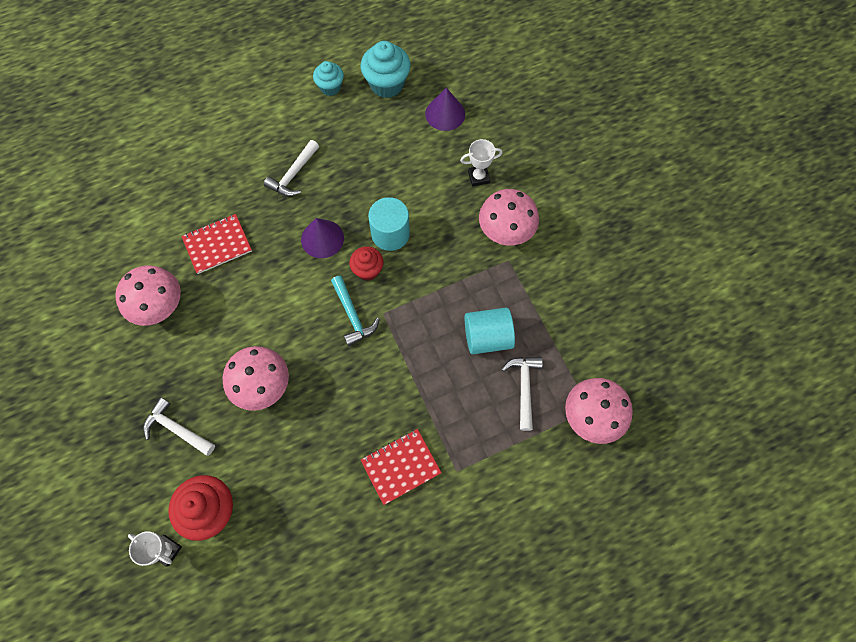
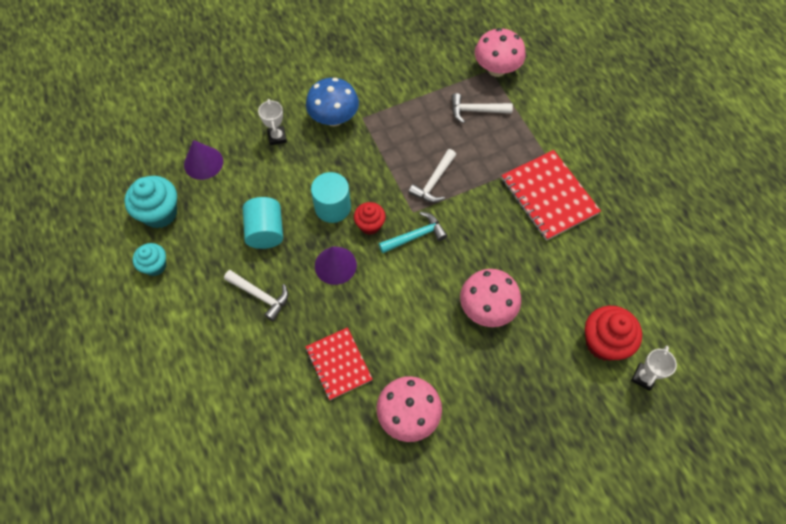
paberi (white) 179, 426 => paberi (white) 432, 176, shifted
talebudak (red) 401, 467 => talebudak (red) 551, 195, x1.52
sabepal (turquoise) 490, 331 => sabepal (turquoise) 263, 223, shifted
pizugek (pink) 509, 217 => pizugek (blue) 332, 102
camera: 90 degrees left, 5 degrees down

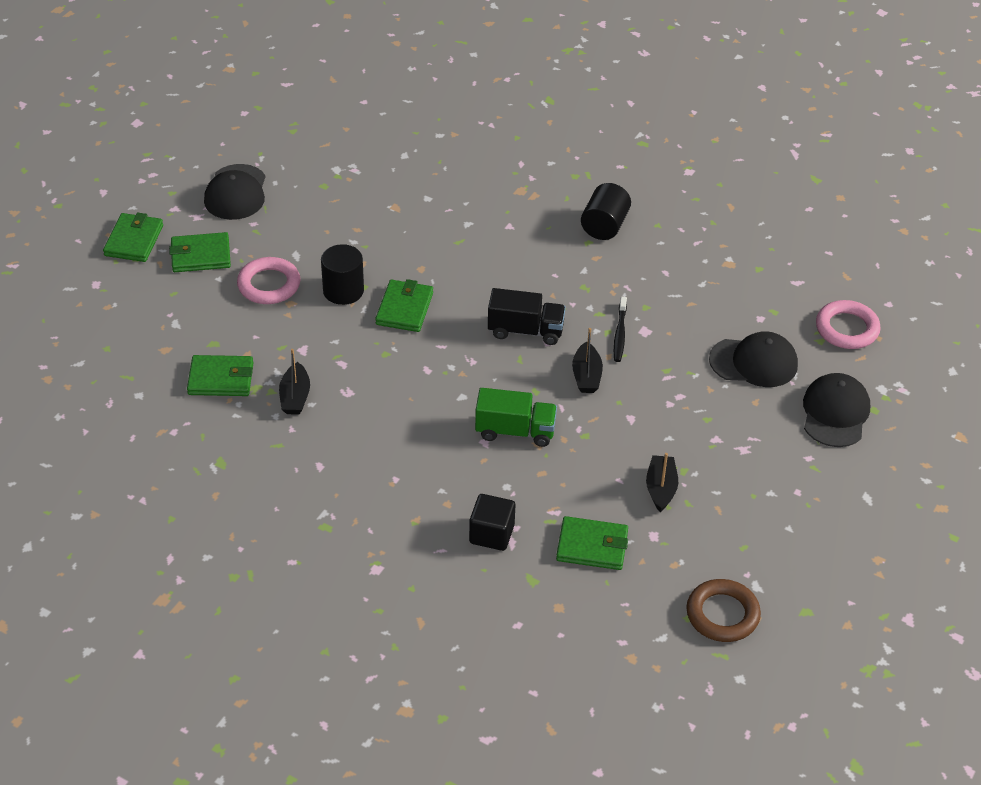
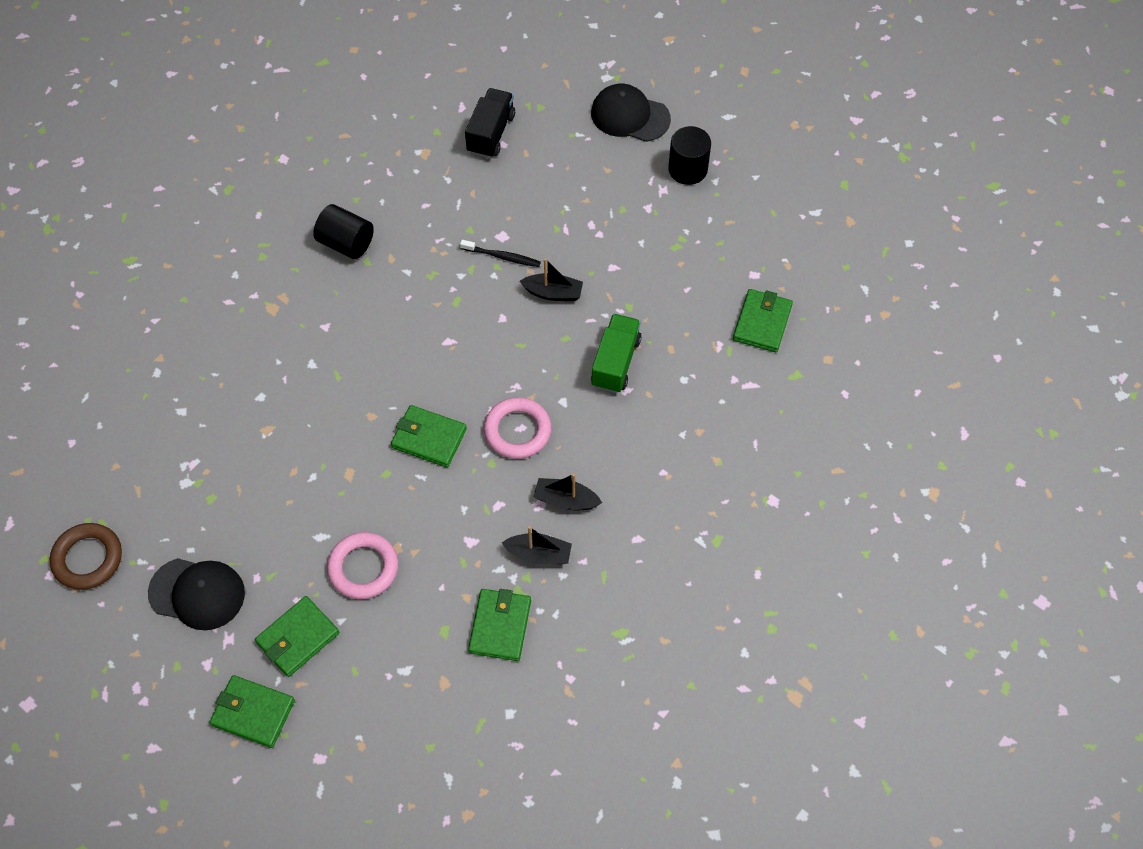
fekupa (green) 200, 252 => fekupa (green) 297, 636, 45 degrees clockwise
sabepal (black) 342, 274 => sabepal (black) 689, 155, shifted
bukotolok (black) 492, 522 => nothing
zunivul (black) 527, 316 => zunivul (black) 490, 123, shifted
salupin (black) 662, 482 => salupin (black) 567, 492, shifted
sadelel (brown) 723, 610 => sadelel (brown) 86, 556, shifted
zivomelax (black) 753, 359 => nothing
sadelel (pink) 848, 324 => sadelel (pink) 517, 428, shifted
camera: 80 degrees left, 15 degrees up

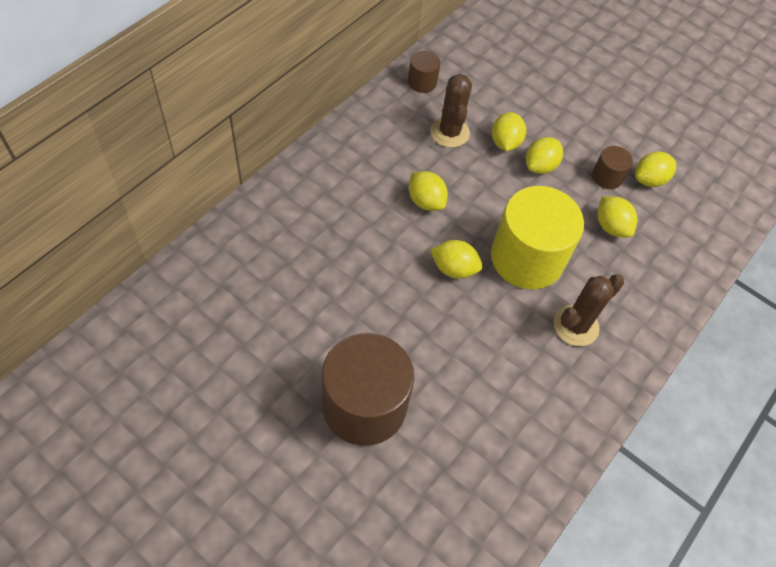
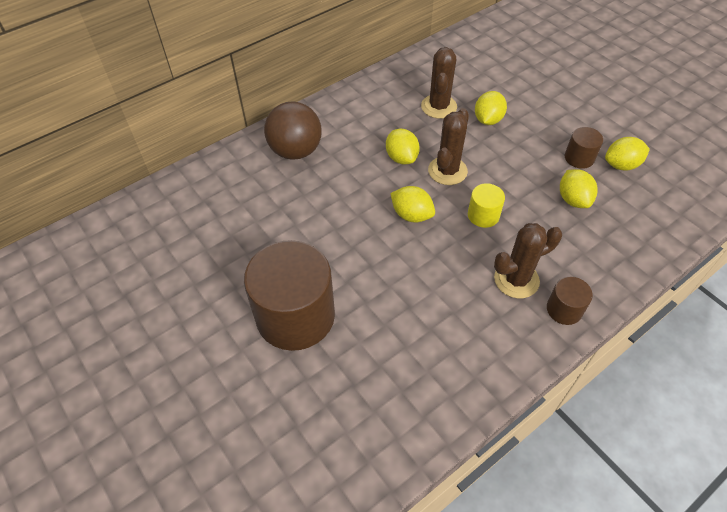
sabepal (brown) 424, 72 => sabepal (brown) 570, 301, shifted
sabepal (yellow) 537, 237 => sabepal (yellow) 486, 205, x0.45
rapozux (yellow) 544, 155 => nothing
nothing => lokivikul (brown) 293, 130
nothing => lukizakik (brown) 448, 146
camera: 20 degrees right, 5 degrees down

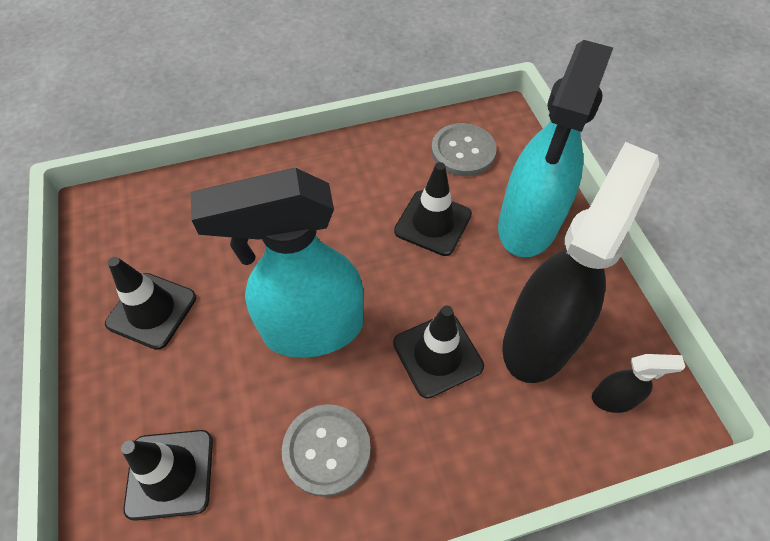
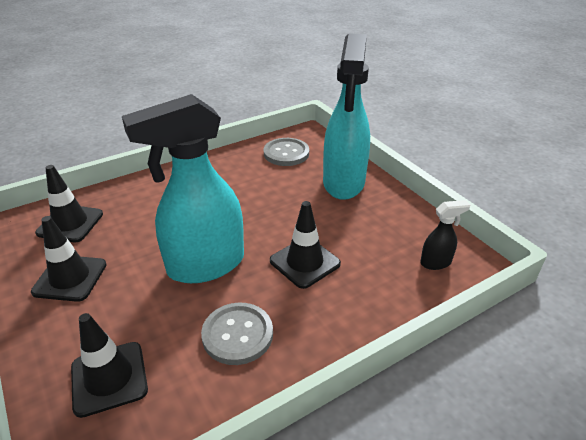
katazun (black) 433, 209 => katazun (black) 69, 203, shifted
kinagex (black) 581, 262 => nothing
camera: 15 degrees left, 20 degrees down

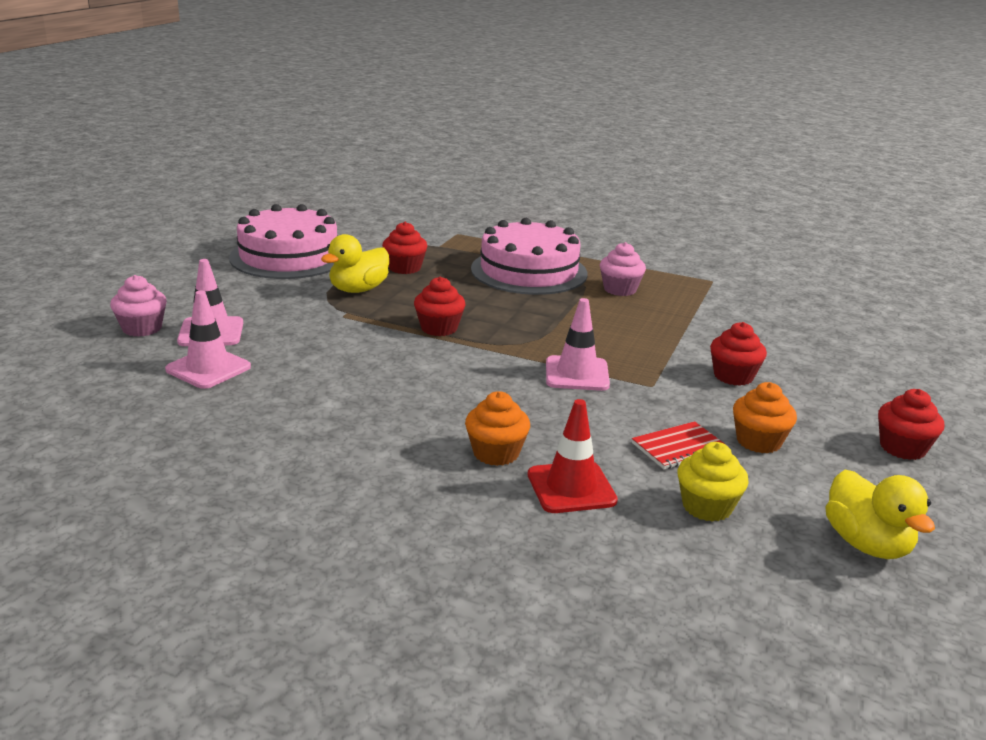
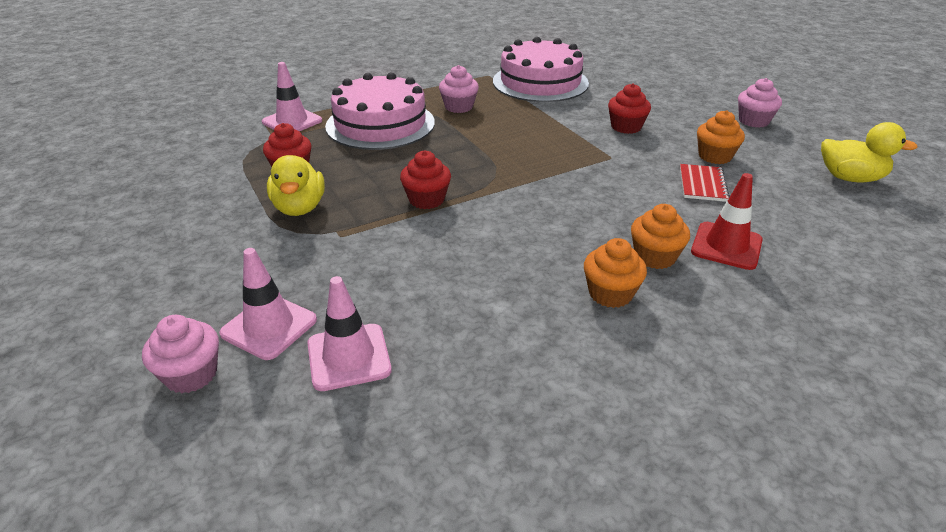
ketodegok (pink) 283, 241 => ketodegok (pink) 541, 69, shifted
katazun (pink) 578, 344 => katazun (pink) 292, 96, shifted
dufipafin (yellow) 713, 482 => nothing
dufipafin (red) 911, 424 => dufipafin (pink) 760, 103
nothing => dufipafin (orange) 615, 273
camera: 50 degrees left, 10 degrees up

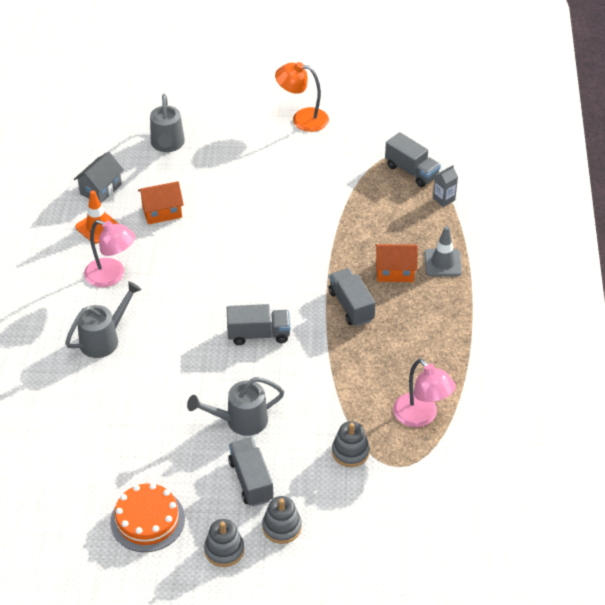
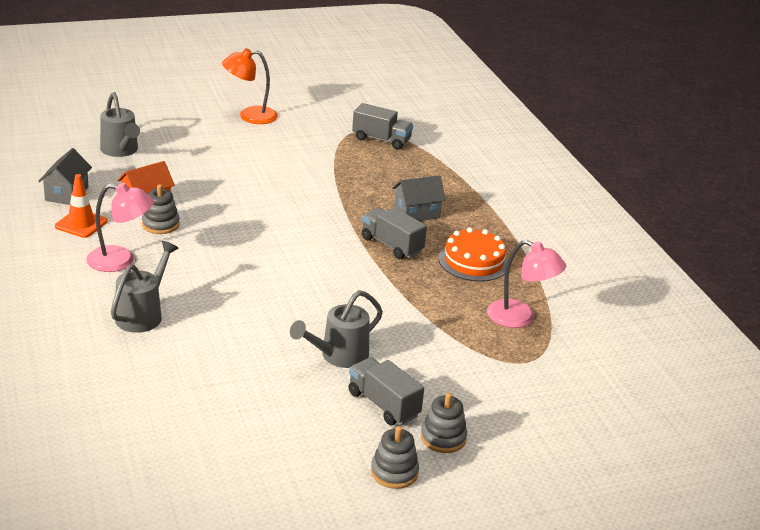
ketodegok (orange) 147, 517 => ketodegok (orange) 473, 254, shifted
zunivul (grey) 258, 324 => nothing
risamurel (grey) 351, 444 => risamurel (grey) 161, 209, shifted
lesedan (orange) 396, 263 => lesedan (grey) 419, 198
katazun (grey) 443, 251 => nothing
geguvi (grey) 445, 186 => nothing
camera: 25 degrees left, 15 degrees down

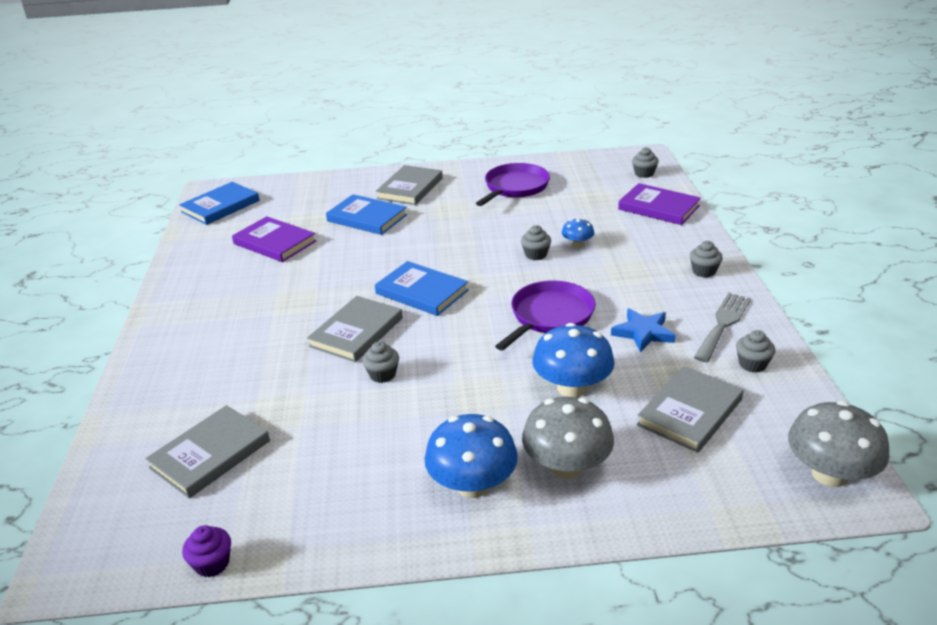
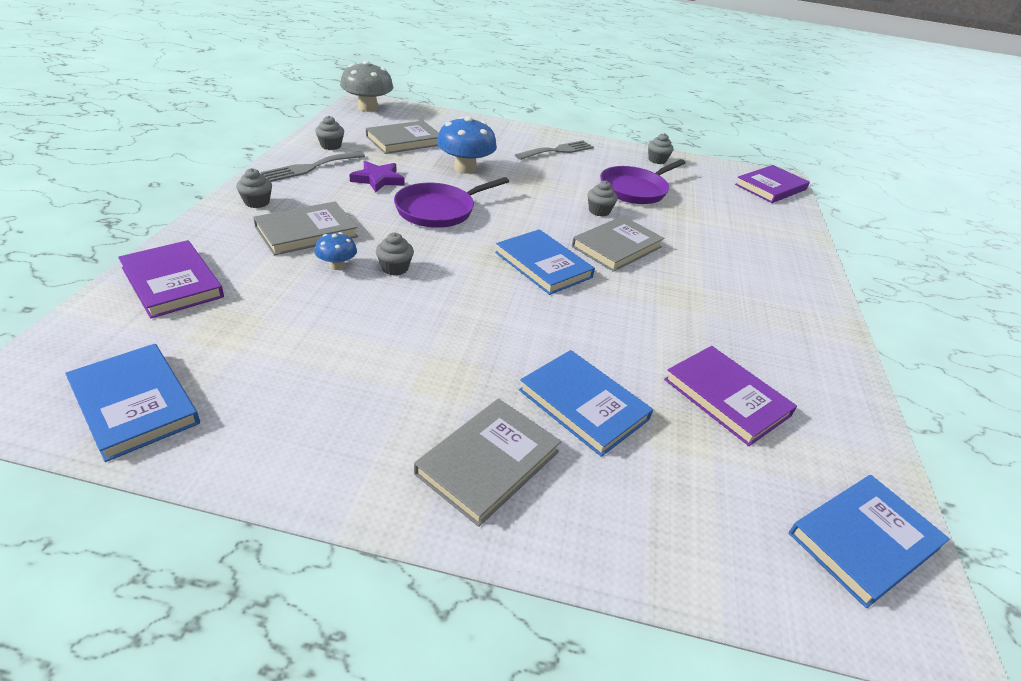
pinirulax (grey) 207, 451 => pinirulax (grey) 305, 228, shifted
dufipafin (purple) 206, 551 => nothing
pizugek (blue) 471, 456 => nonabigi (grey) 554, 150
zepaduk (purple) 513, 184 => zepaduk (purple) 642, 181, shifted
pizugek (grey) 568, 438 => nothing
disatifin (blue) 643, 330 => disatifin (purple) 377, 177
dufipafin (grey) 645, 162 => dufipafin (grey) 661, 148, shifted
nothing => pinirulax (blue) 132, 403
nothing => pinirulax (purple) 772, 184
camera: 170 degrees left, 5 degrees up

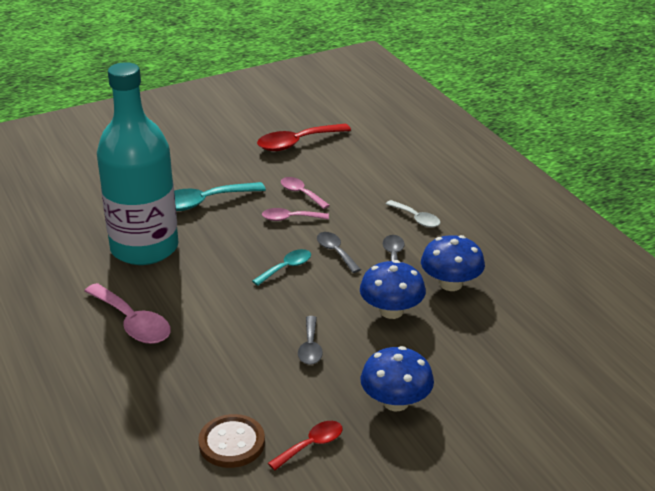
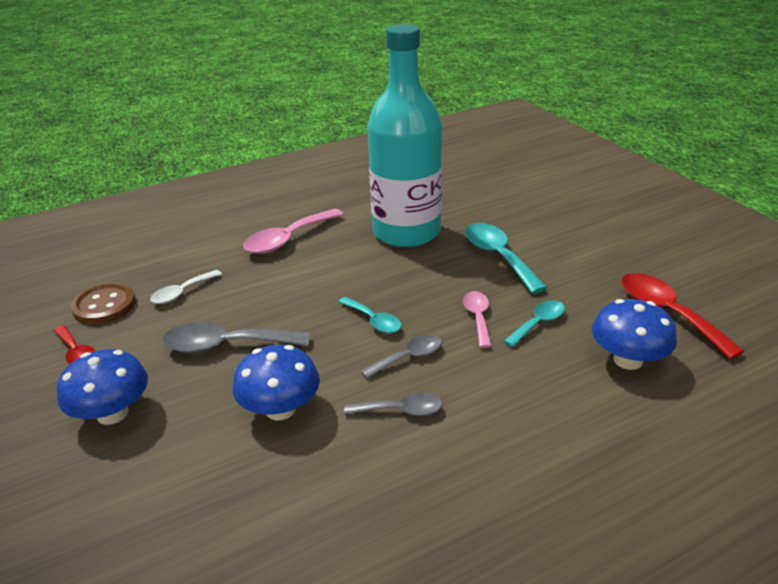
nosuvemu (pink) 305, 193 => nosuvemu (turquoise) 534, 323
nosuvemu (grey) 310, 340 => nosuvemu (grey) 236, 337, x1.68
nosuvemu (white) 413, 214 => nosuvemu (white) 186, 287, shifted
pizugek (blue) 453, 263 => pizugek (blue) 634, 334, shifted
camera: 90 degrees right, 0 degrees up

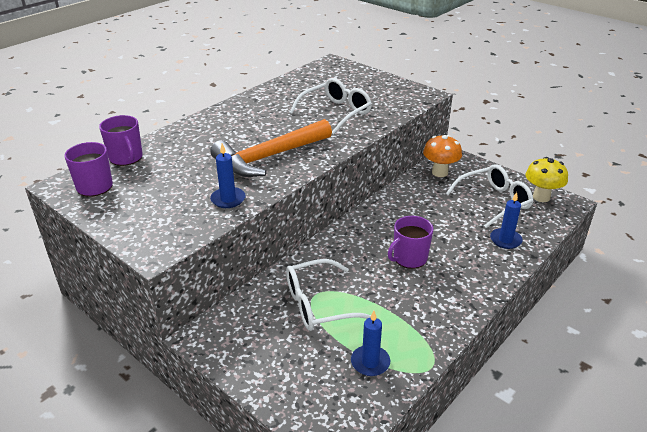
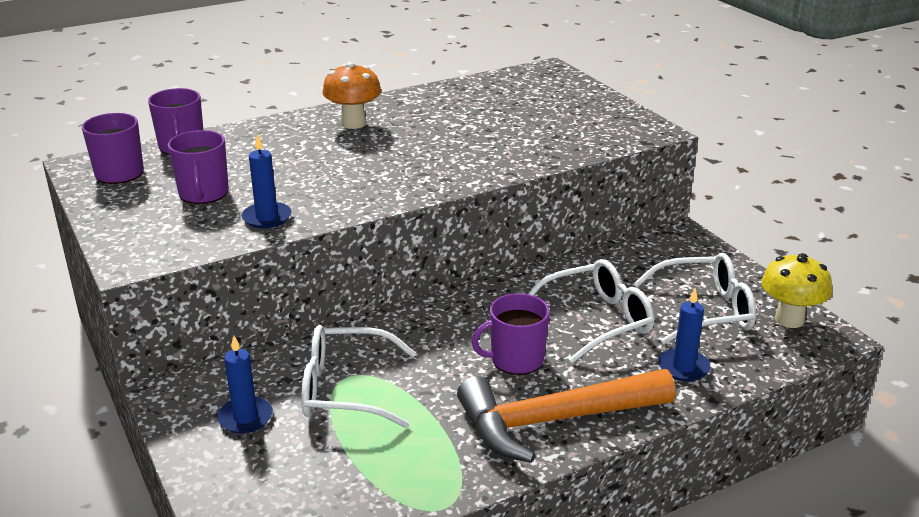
paberi (orange) 271, 148 => paberi (orange) 566, 416, shifted
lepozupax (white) 330, 106 => lepozupax (white) 591, 311, shifted
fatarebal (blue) 370, 343 => fatarebal (blue) 245, 385, shifted
pizugek (orange) 442, 156 => pizugek (orange) 351, 95, shifted
nothing => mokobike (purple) 198, 167
camera: 20 degrees right, 5 degrees down

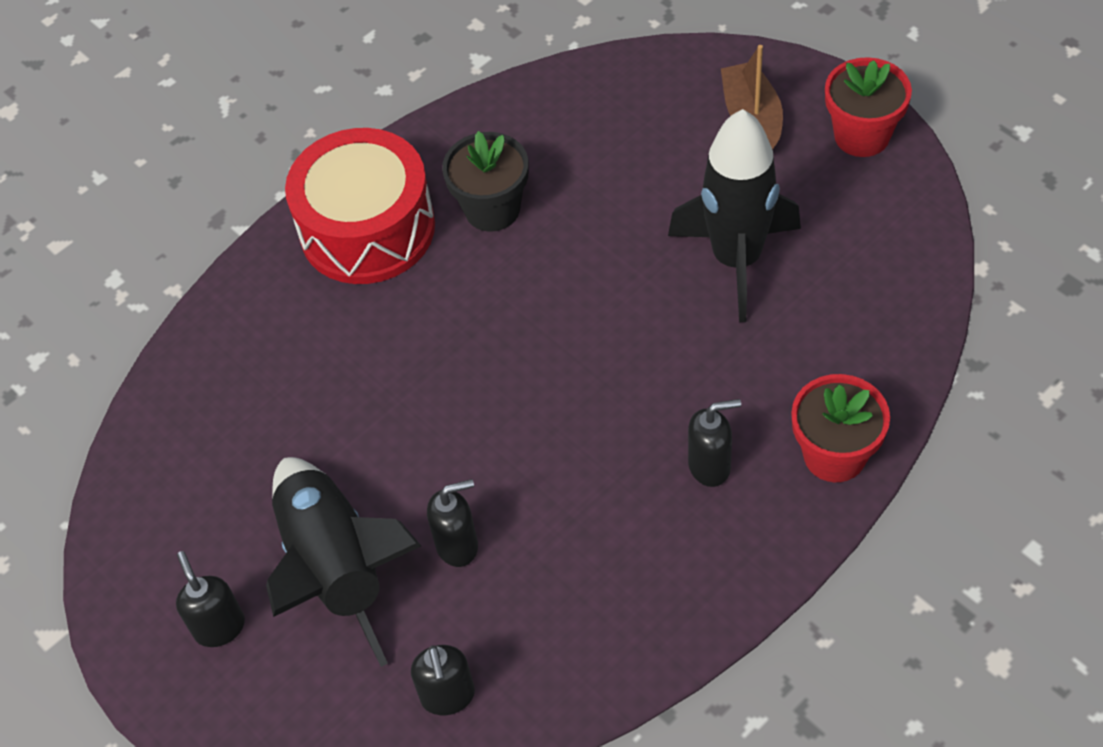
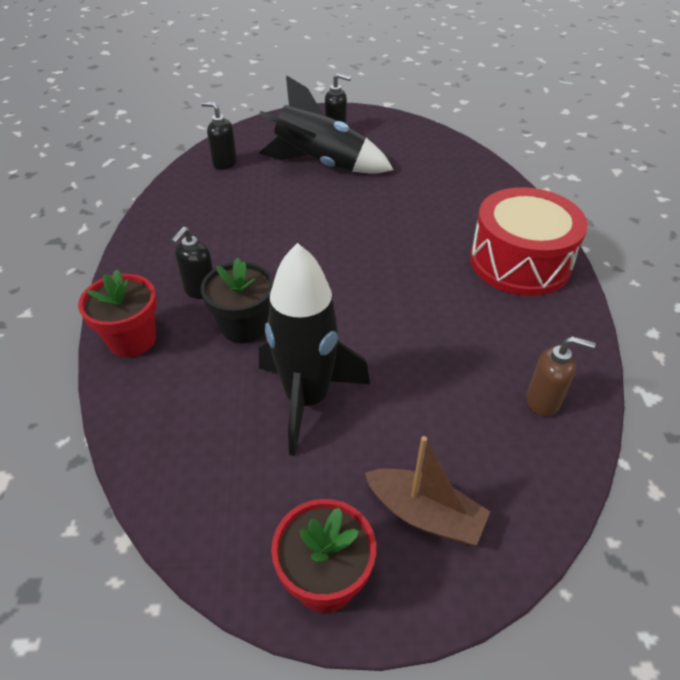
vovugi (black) 452, 523 => nothing
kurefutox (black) 485, 181 => kurefutox (black) 237, 301, shifted
nothing => vovugi (brown) 561, 376
camera: 125 degrees right, 10 degrees down

